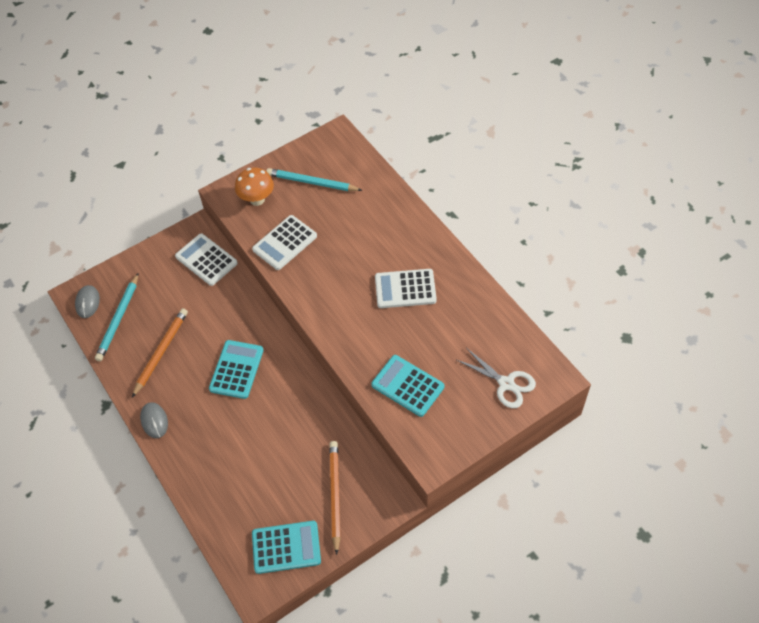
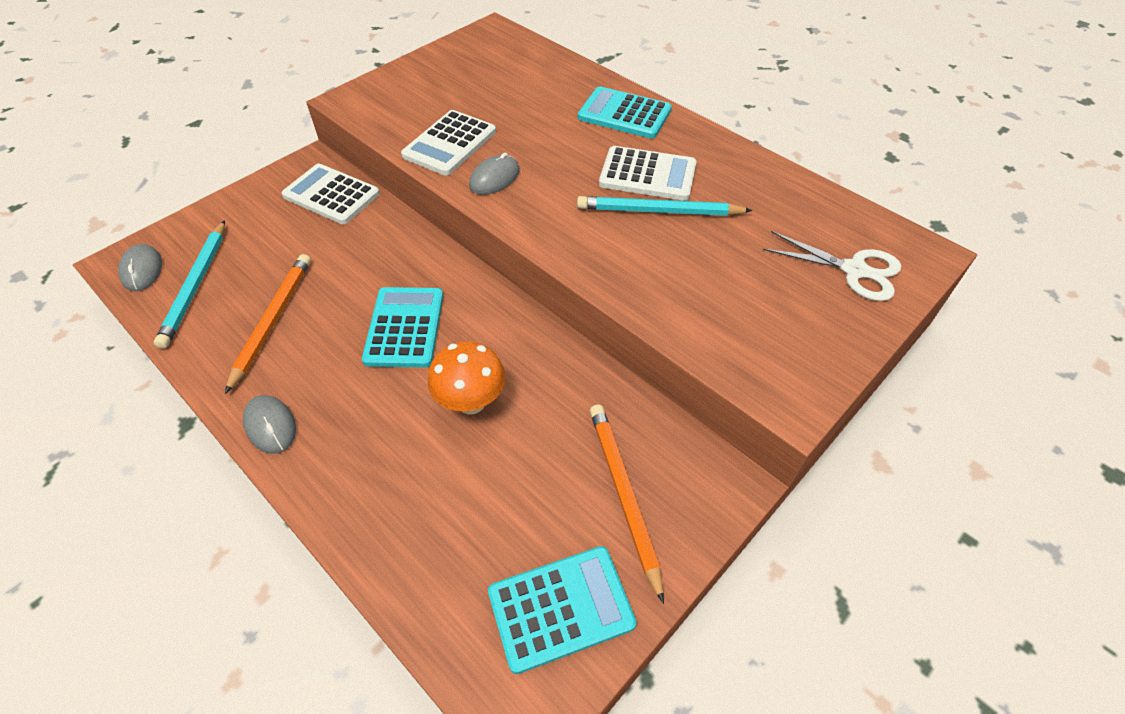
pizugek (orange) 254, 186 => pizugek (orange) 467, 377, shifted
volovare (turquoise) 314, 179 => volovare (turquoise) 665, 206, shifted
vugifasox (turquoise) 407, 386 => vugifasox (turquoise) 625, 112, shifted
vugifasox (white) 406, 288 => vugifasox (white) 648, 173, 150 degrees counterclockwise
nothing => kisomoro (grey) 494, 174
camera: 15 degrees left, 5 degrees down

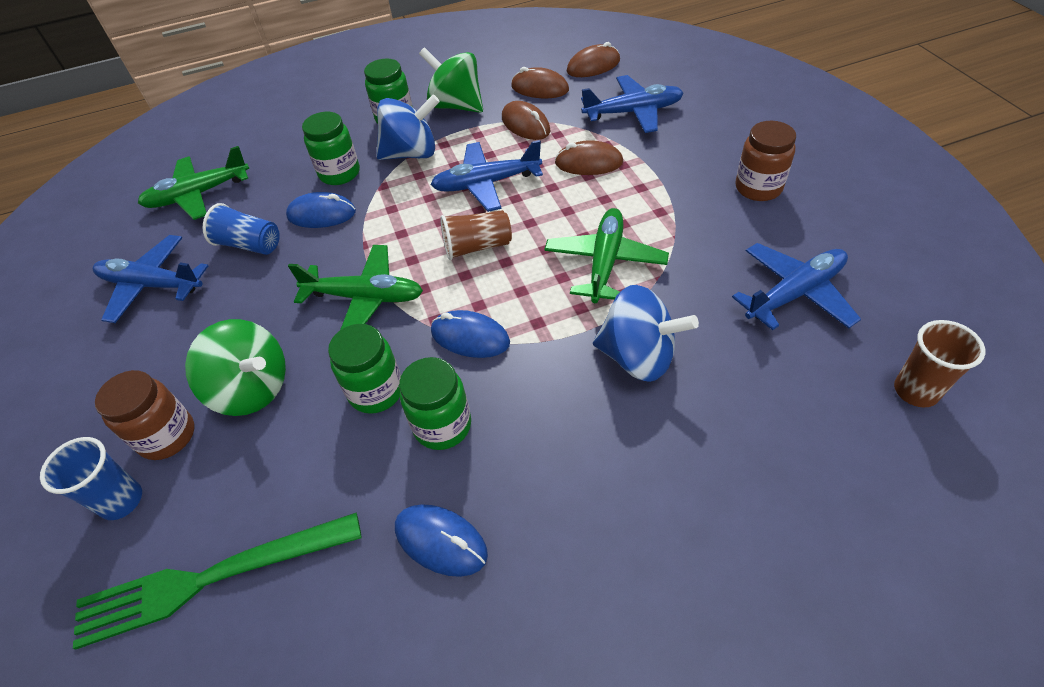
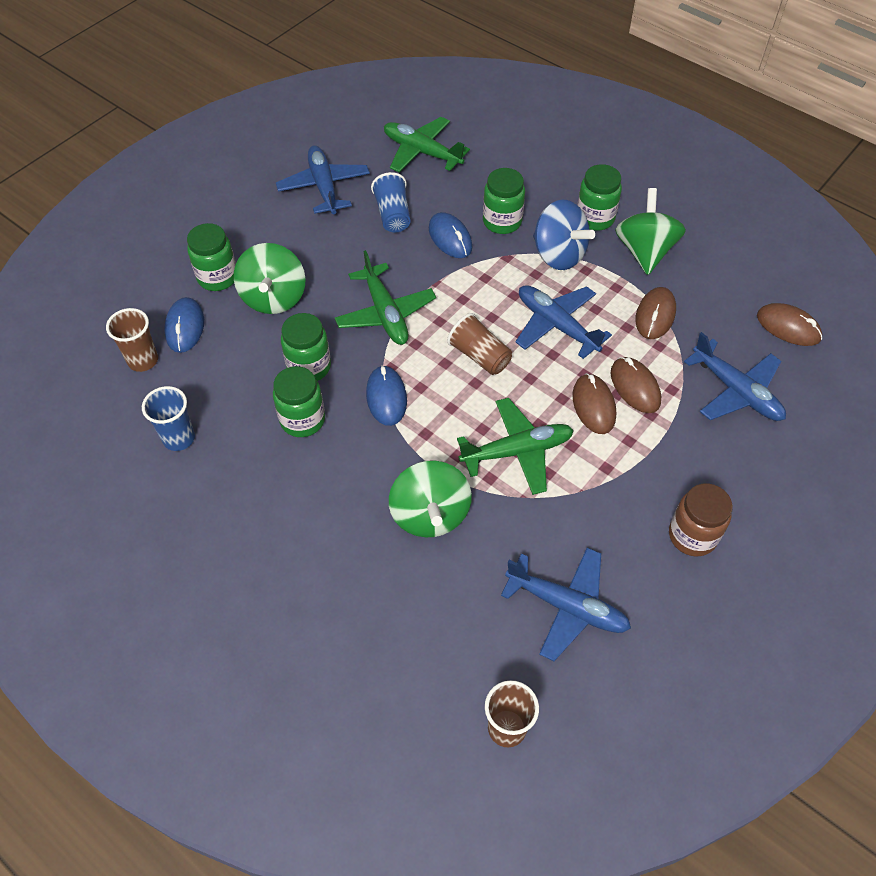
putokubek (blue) 91, 478 => putokubek (blue) 168, 418, shifted
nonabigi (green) 217, 581 => putokubek (brown) 132, 340
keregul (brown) 144, 415 => keregul (green) 211, 257
kisomoro (blue) 441, 540 => kisomoro (blue) 184, 325, shifted
kisomoro (brown) 540, 82 => kisomoro (brown) 594, 403, shifted
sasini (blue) 646, 333 => sasini (green) 430, 498
camera: 55 degrees right, 5 degrees up

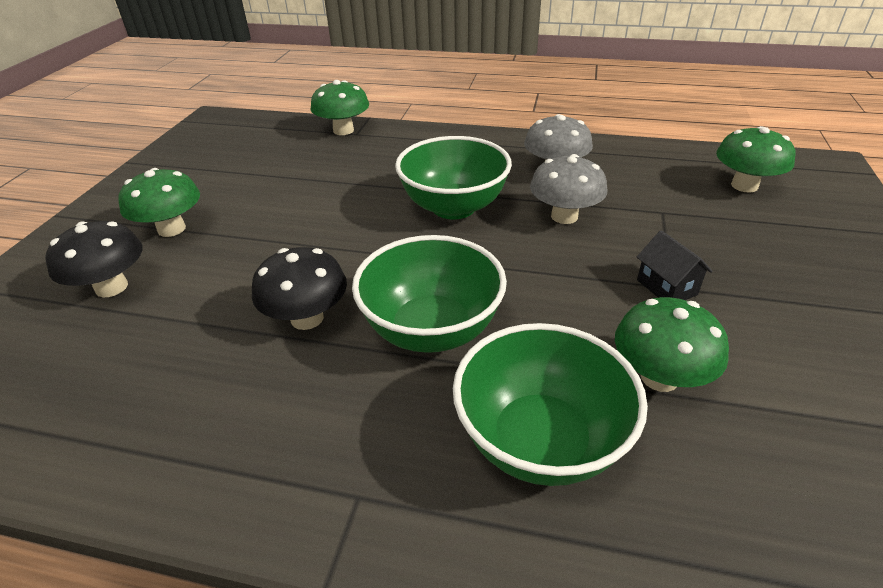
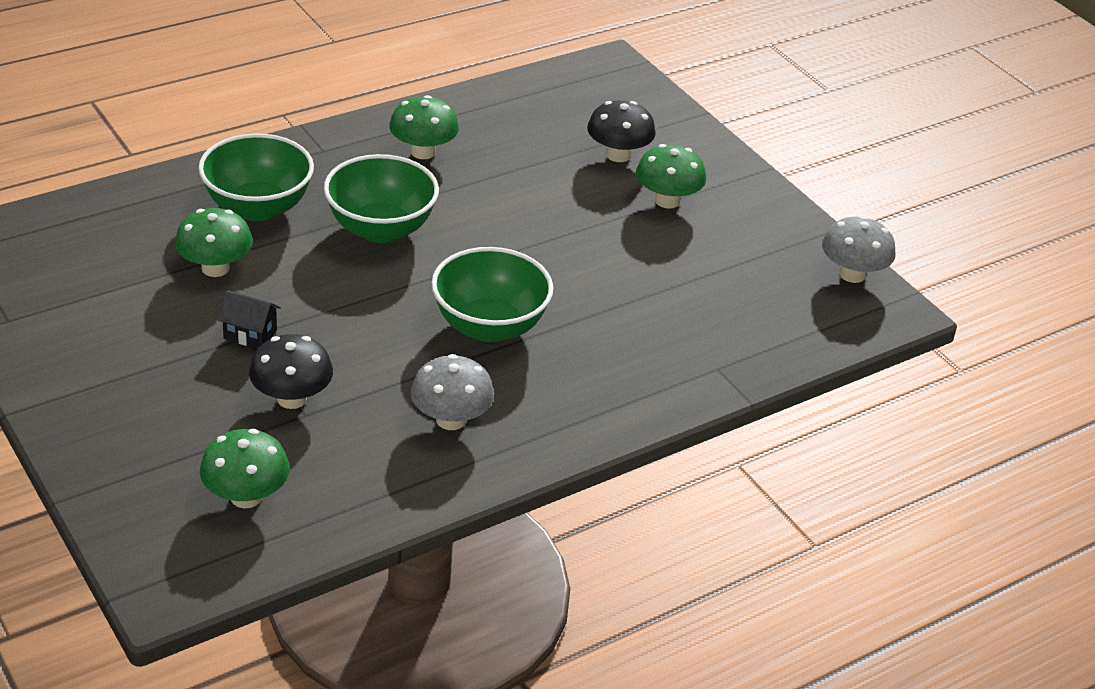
pizugek (black) 299, 288 => pizugek (black) 291, 371, shifted
pizugek (green) 340, 107 => pizugek (green) 424, 127, shifted
pizugek (grey) 569, 189 => pizugek (grey) 859, 249, shifted
camera: 130 degrees right, 0 degrees up

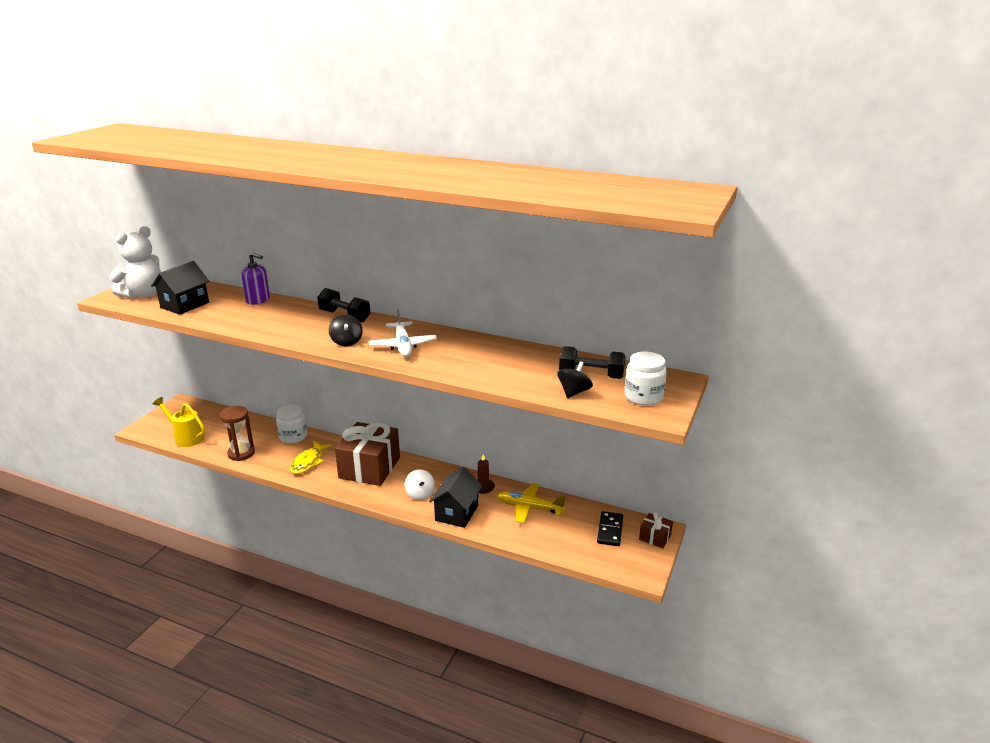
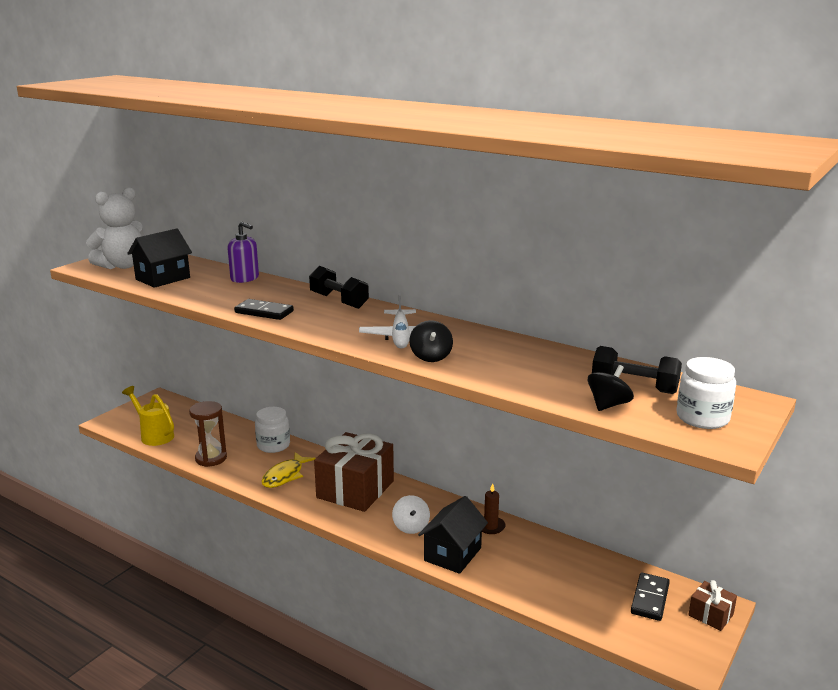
sasini (black) 346, 330 => sasini (black) 431, 341, shifted
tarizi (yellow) 531, 503 => nothing
nothing => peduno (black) 264, 309
camera: 10 degrees right, 5 degrees down

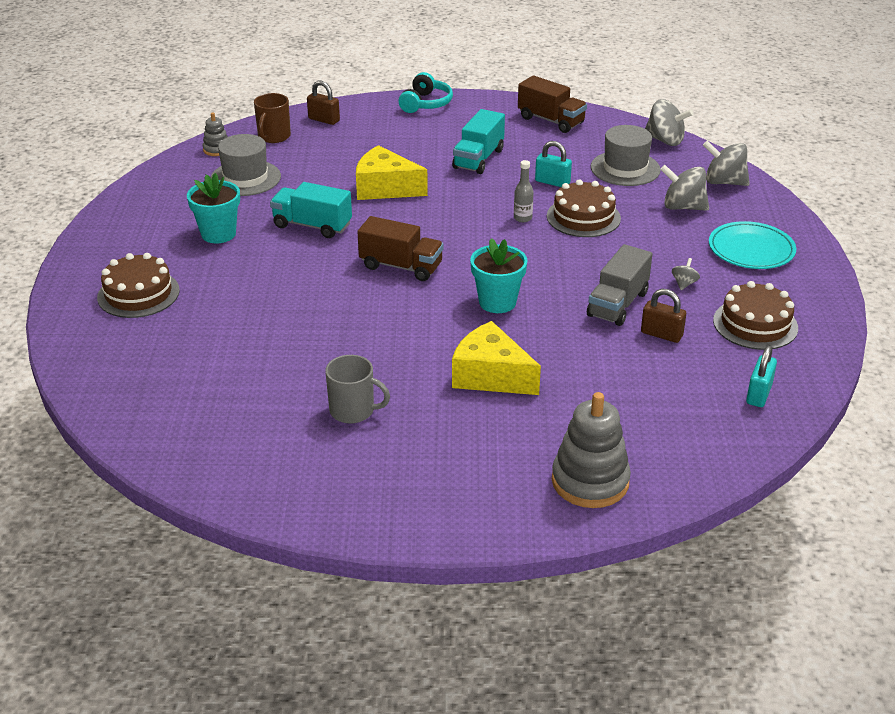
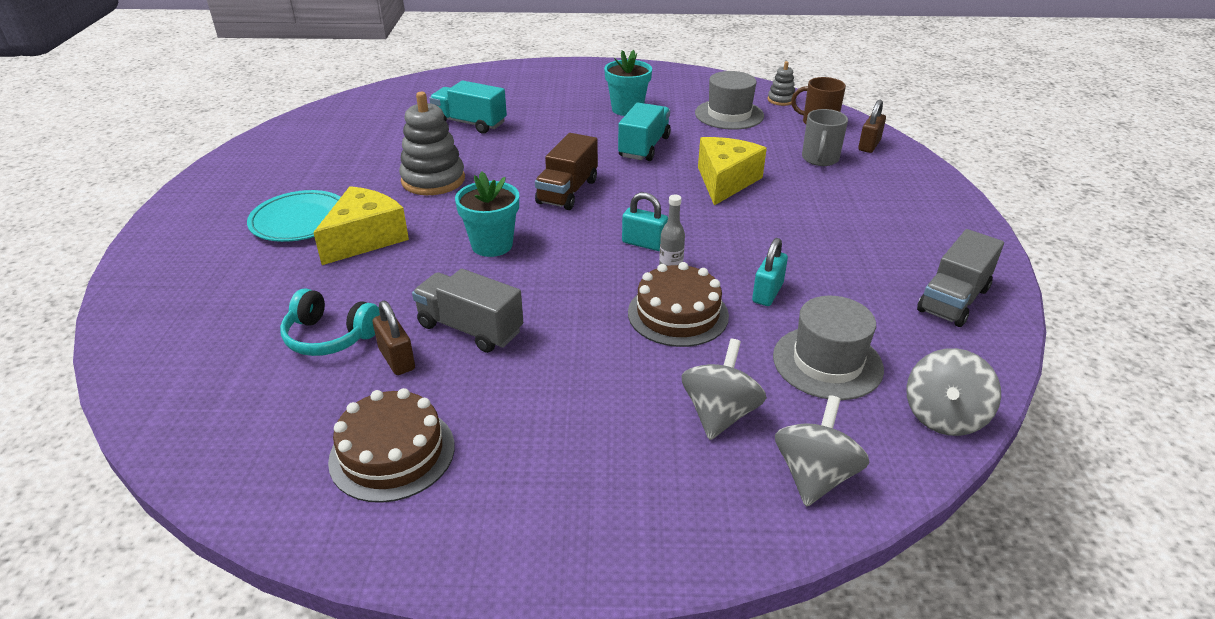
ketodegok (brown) 138, 285 => nothing
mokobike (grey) 357, 389 => mokobike (grey) 825, 137, shifted
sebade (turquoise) 425, 92 => sebade (turquoise) 330, 322, shifted
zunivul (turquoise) 478, 141 => zunivul (turquoise) 468, 107, shifted
zunivul (brown) 552, 104 => zunivul (grey) 960, 278
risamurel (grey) 591, 450 => risamurel (grey) 432, 143, shifted
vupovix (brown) 663, 316 => vupovix (brown) 394, 338, 60 degrees counterclockwise
sasini (grey) 686, 274 => nothing
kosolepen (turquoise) 752, 245 => kosolepen (turquoise) 294, 216, shifted
vupovix (turquoise) 761, 376 => vupovix (turquoise) 645, 221, shifted
camera: 90 degrees right, 0 degrees up

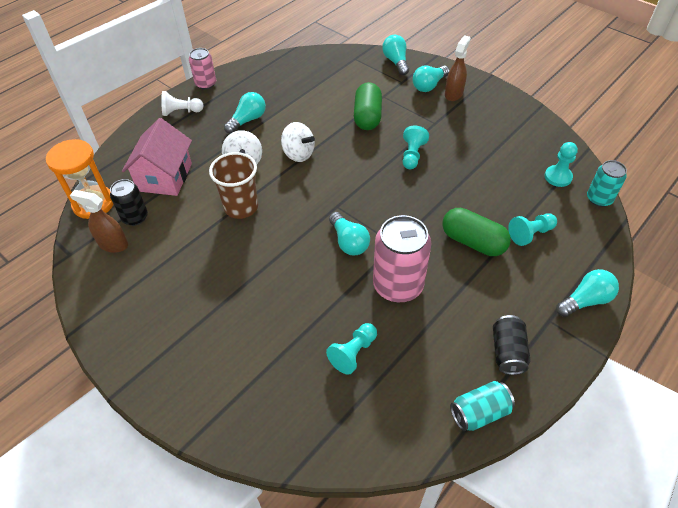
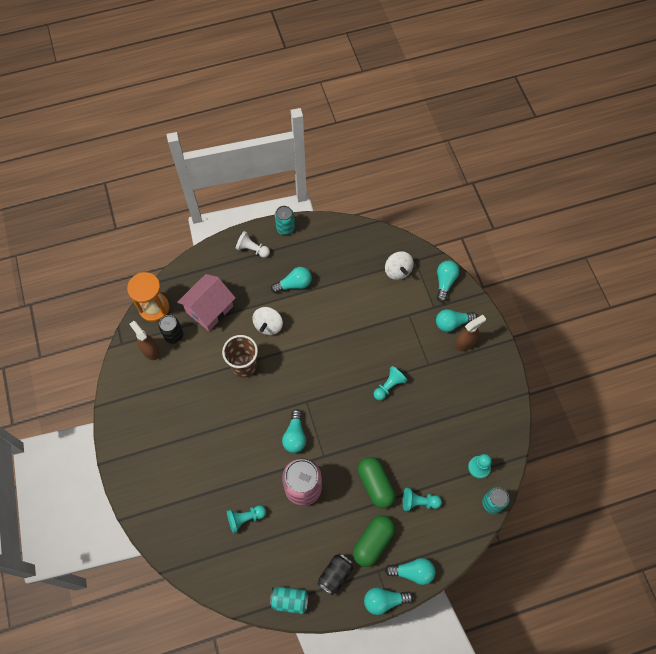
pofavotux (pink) 202, 69 => pofavotux (turquoise) 285, 220
sasini (white) 298, 142 => sasini (white) 399, 265, shifted
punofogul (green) 368, 106 => punofogul (green) 374, 541, shifted
nothing => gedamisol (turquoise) 388, 601
camera: 30 degrees right, 15 degrees up

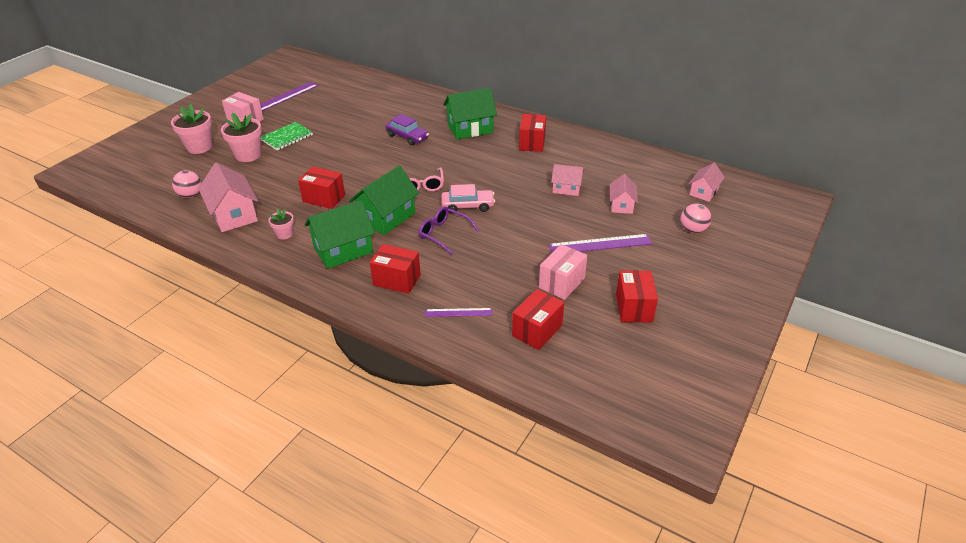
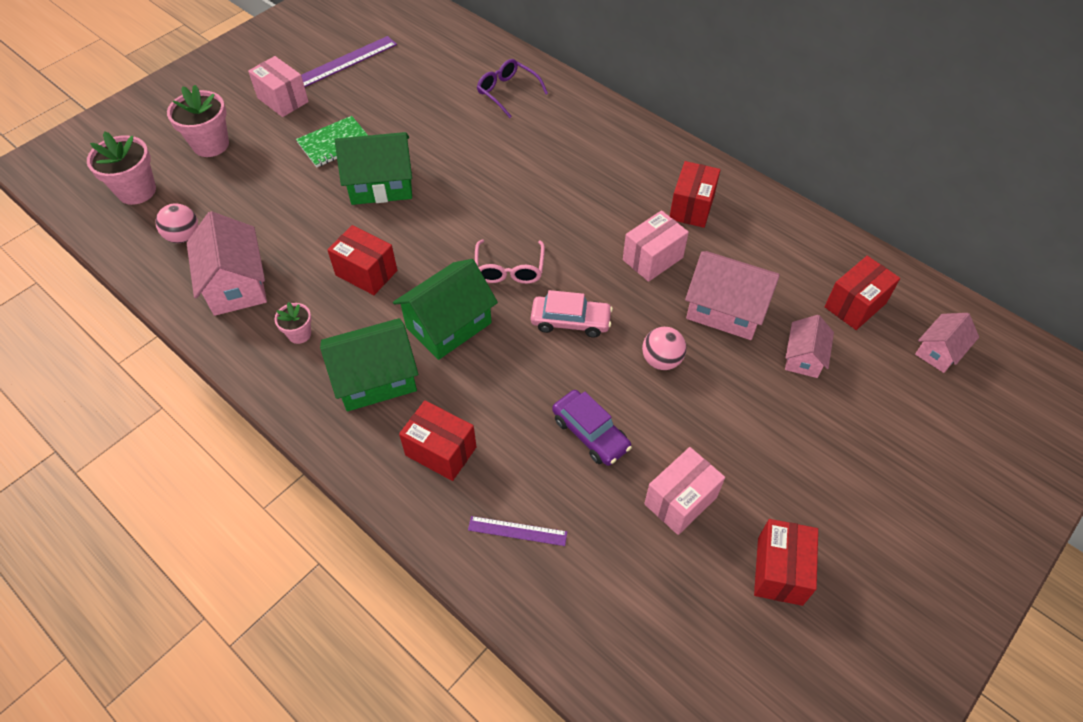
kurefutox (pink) 241, 137 => kurefutox (pink) 121, 168, shifted
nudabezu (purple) 407, 129 => nudabezu (purple) 592, 428, shifted
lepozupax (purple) 449, 231 => lepozupax (purple) 512, 88, shifted
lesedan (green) 470, 113 => lesedan (green) 373, 168, shifted
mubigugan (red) 538, 319 => mubigugan (red) 862, 293, shifted
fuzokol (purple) 601, 243 => nothing
lesedan (pink) 567, 180 => lesedan (pink) 732, 295, x1.70
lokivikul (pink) 696, 218 => lokivikul (pink) 664, 348, shifted
nothing => mubigugan (pink) 656, 246
camera: 10 degrees right, 15 degrees up

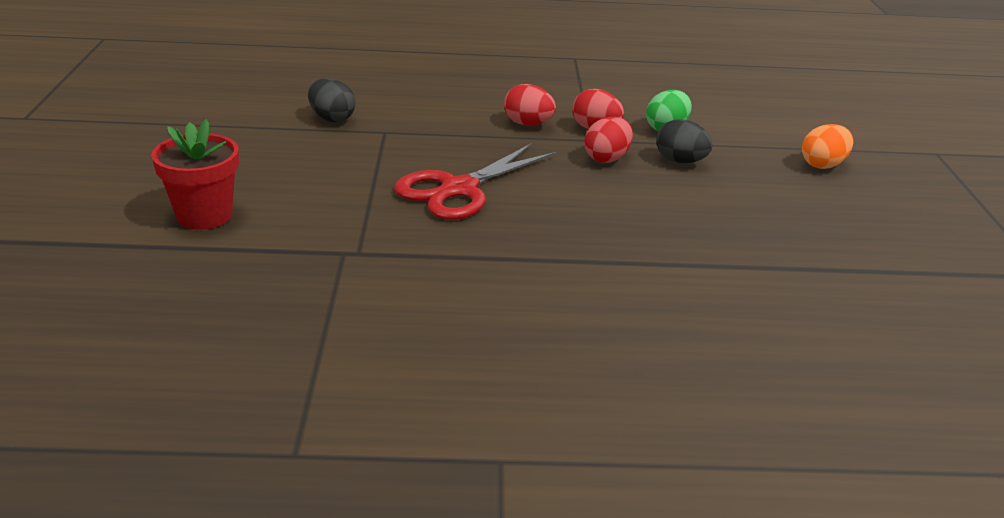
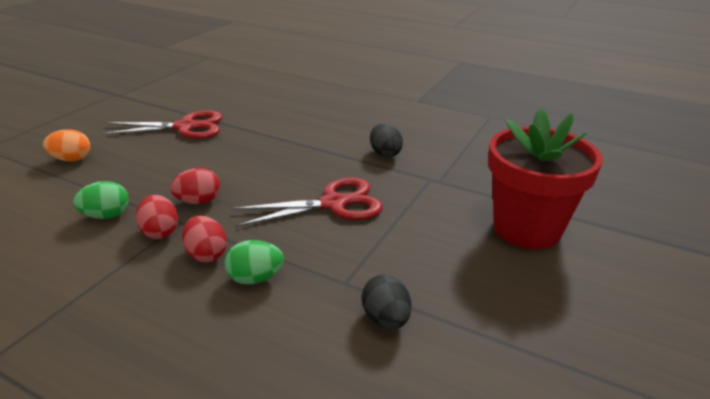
kurefutox (red) 195, 174 => kurefutox (red) 545, 178, x1.64
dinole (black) 684, 141 => dinole (black) 386, 141, shifted
nothing => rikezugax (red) 161, 124
nothing => dinole (green) 254, 262
camera: 150 degrees left, 0 degrees up

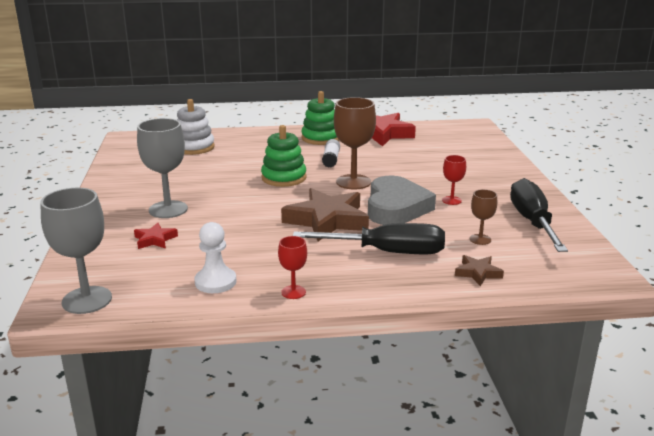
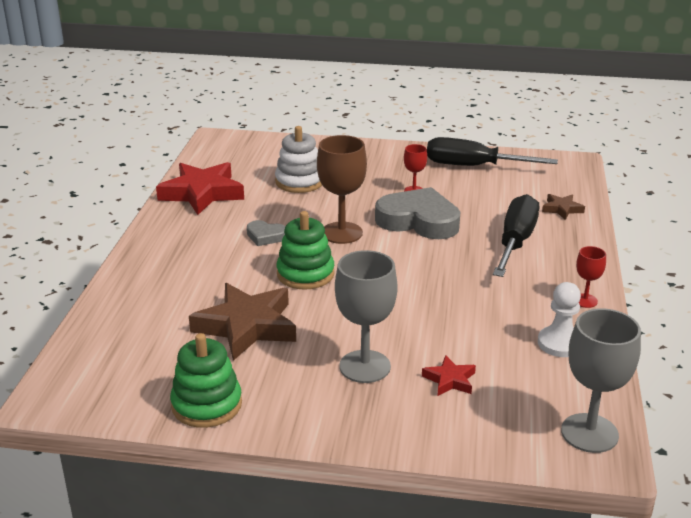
risamurel (white) 196, 127 => risamurel (white) 298, 159, shifted
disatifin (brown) 325, 214 => disatifin (brown) 242, 322, shifted
risamurel (green) 320, 118 => risamurel (green) 206, 380, shifted
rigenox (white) 331, 153 => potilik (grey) 266, 233
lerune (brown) 483, 217 => nothing
camera: 75 degrees left, 5 degrees up

